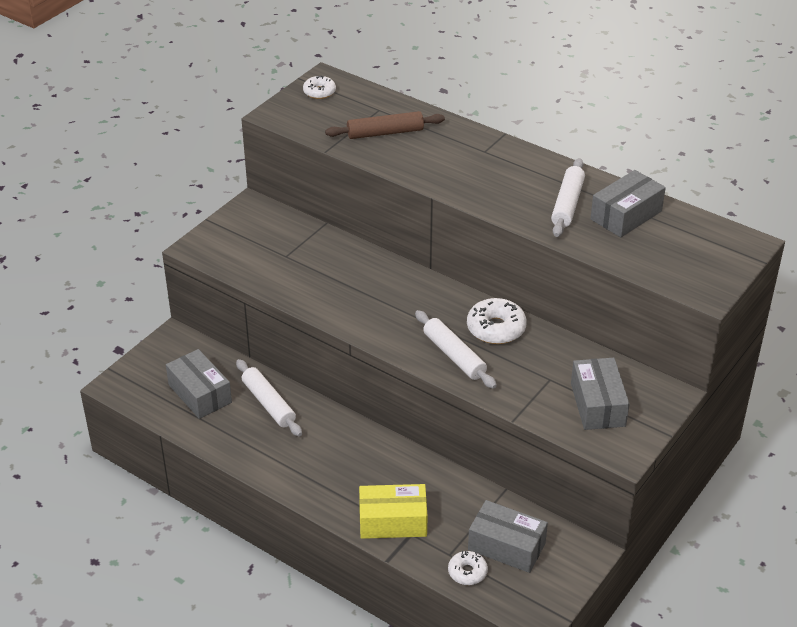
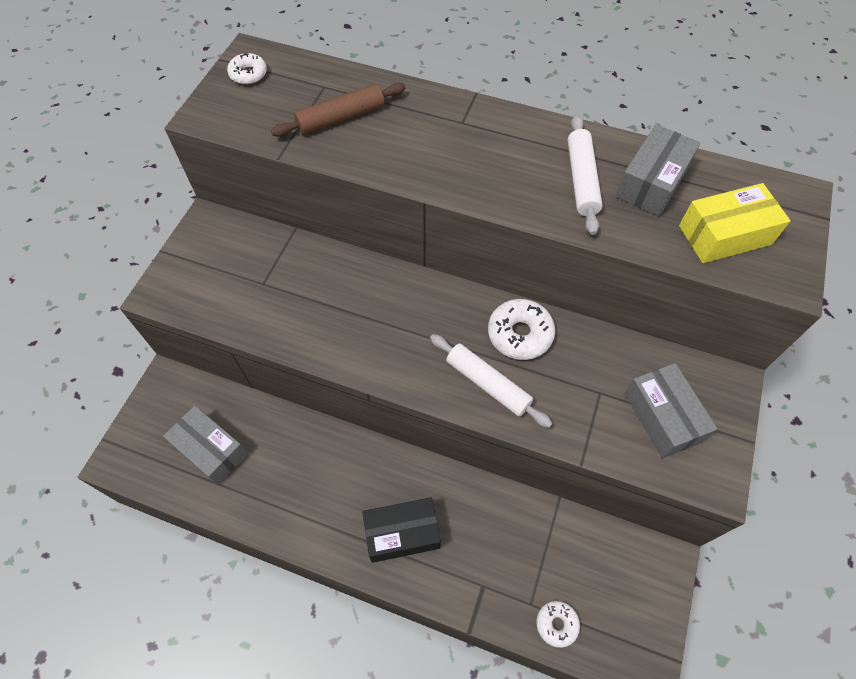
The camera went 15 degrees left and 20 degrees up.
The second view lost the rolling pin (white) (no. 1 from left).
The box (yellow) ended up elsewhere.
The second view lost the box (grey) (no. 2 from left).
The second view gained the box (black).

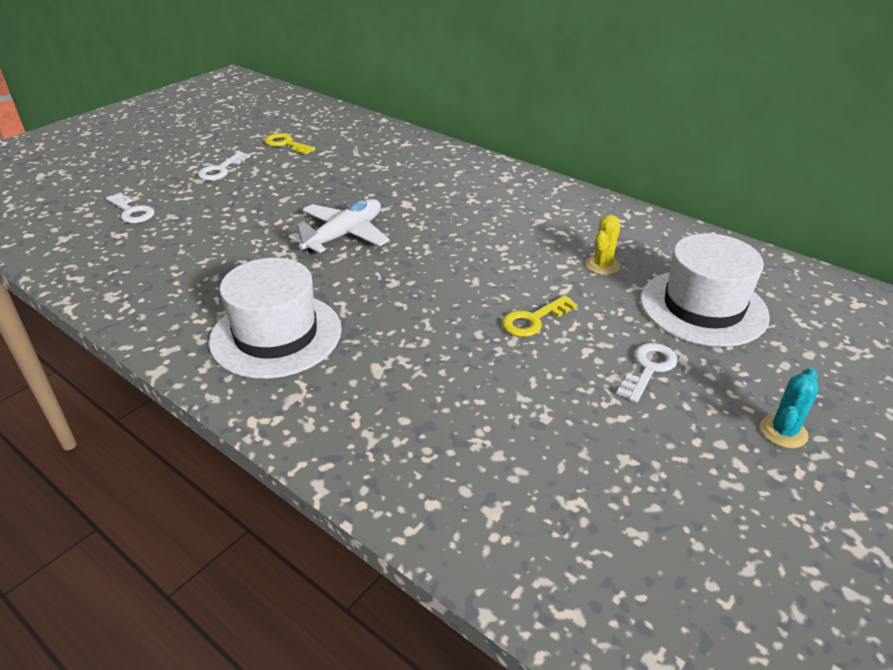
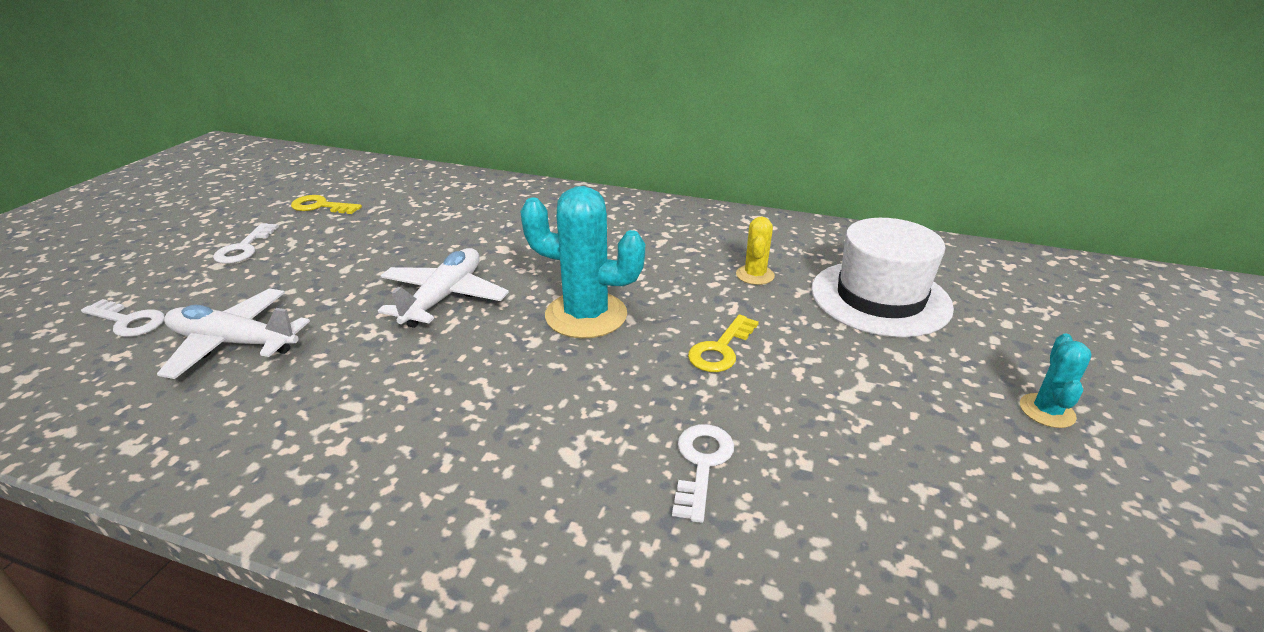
The camera went 20 degrees left and 5 degrees down.
The second view lost the hat (white) (no. 1 from left).
The key (white) (no. 3 from left) ended up elsewhere.
The second view gained the cactus (turquoise) (no. 1 from left).
The second view gained the plane (white) (no. 1 from left).

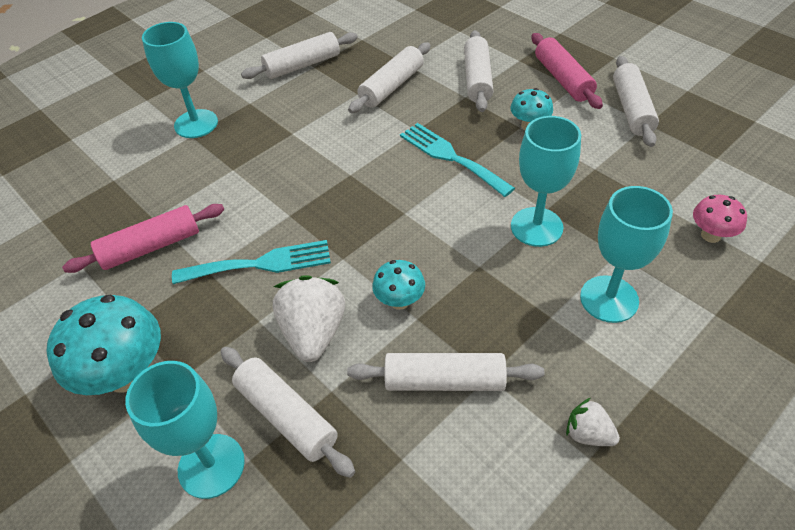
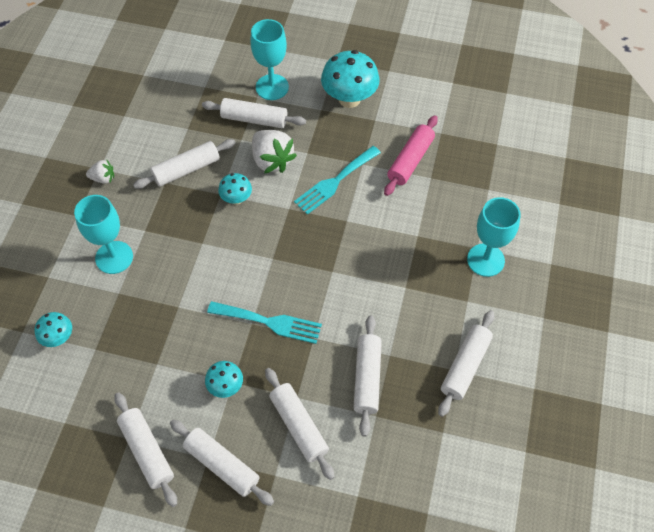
The camera went 145 degrees right and 10 degrees up.
What was the rolling pin (pink) (no. 2 from left) turned into the rolling pin (white) (no. 3 from left).
The second view lost the goblet (turquoise) (no. 3 from left).
What was the mushroom (pink) turned into the mushroom (turquoise) (no. 1 from left).

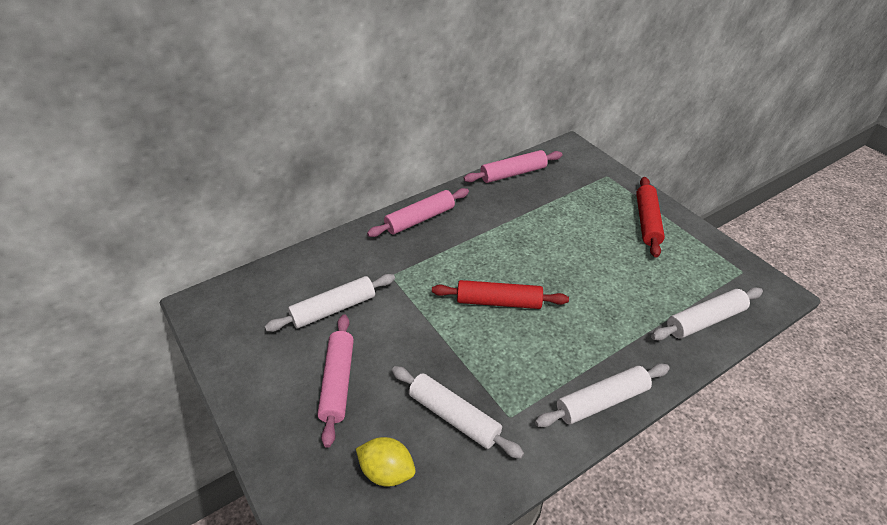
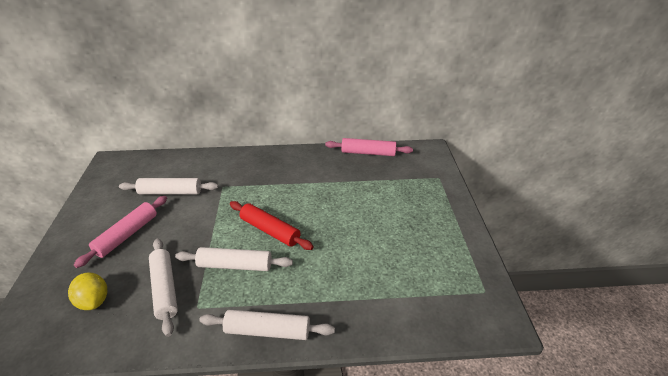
The camera went 30 degrees right and 5 degrees down.
The second view lost the rolling pin (red) (no. 2 from left).
The second view lost the rolling pin (pink) (no. 2 from left).
The rolling pin (white) (no. 4 from left in the first image) ended up elsewhere.

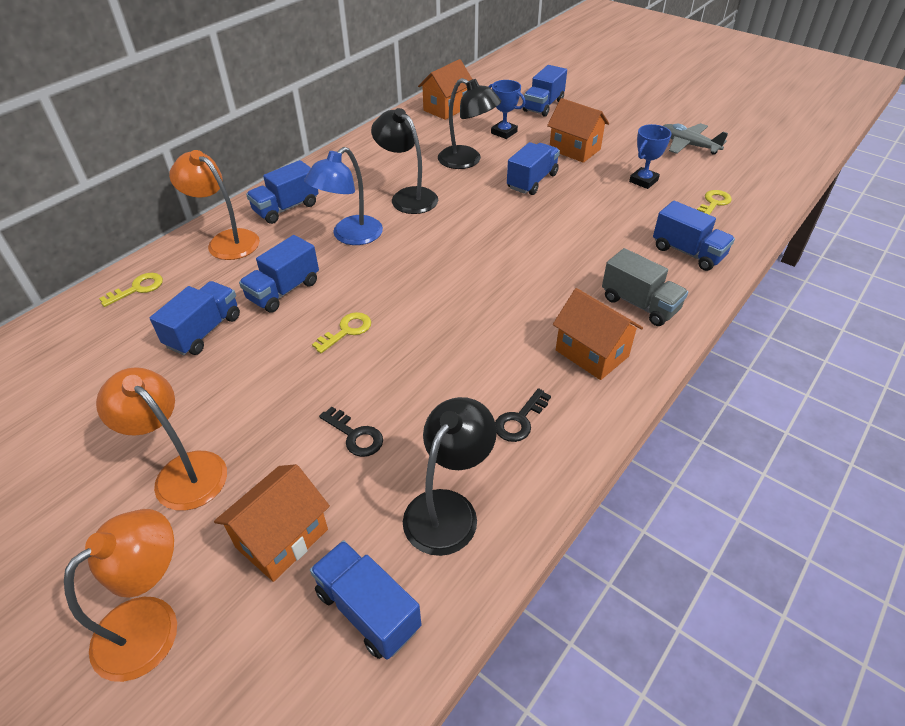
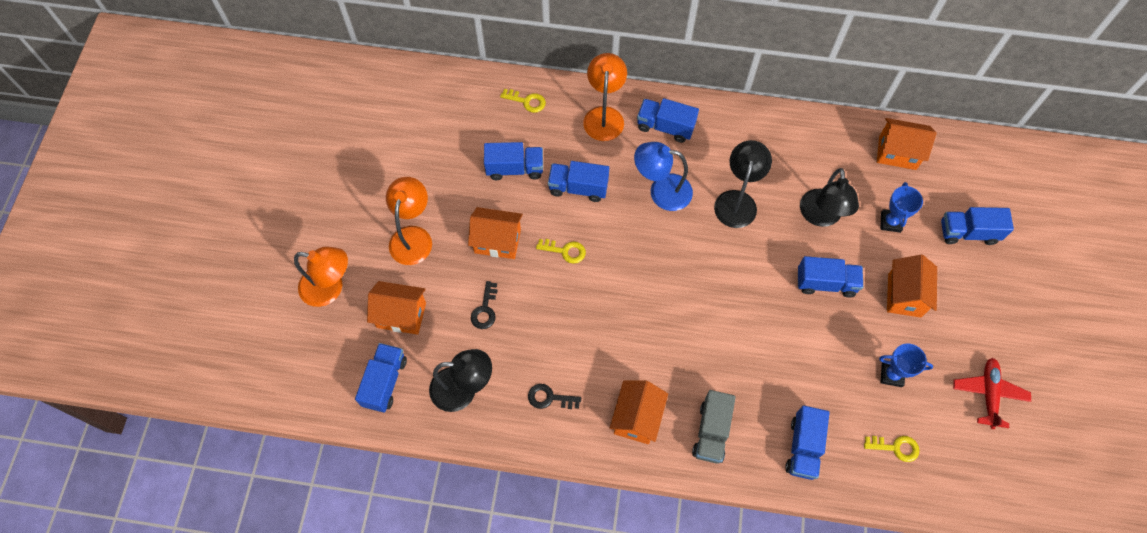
The camera went 60 degrees right and 20 degrees up.
What was the plane (grey) turned into the plane (red).
The second view gained the house (orange) (no. 2 from left).

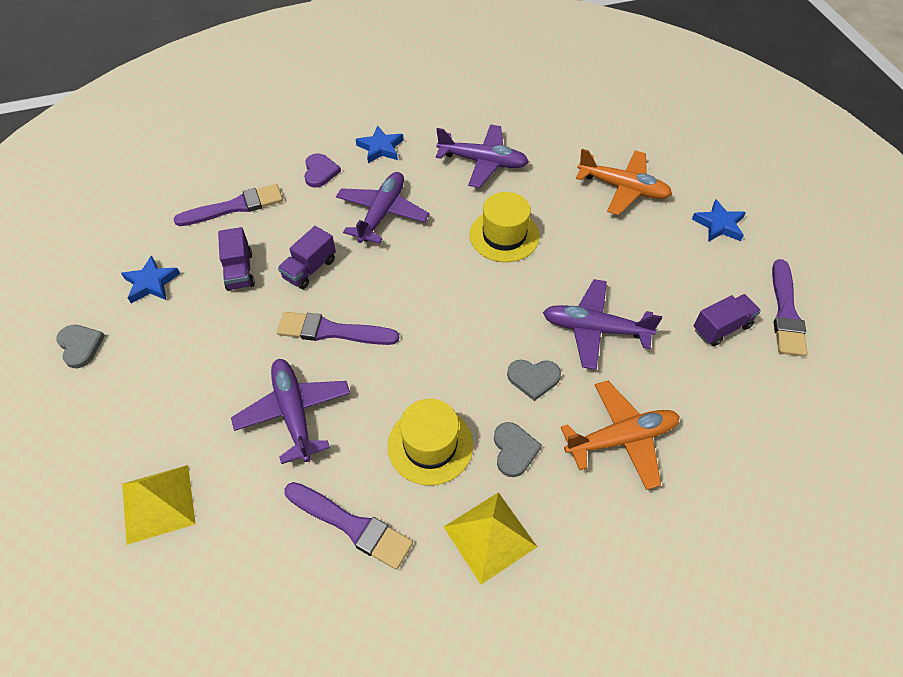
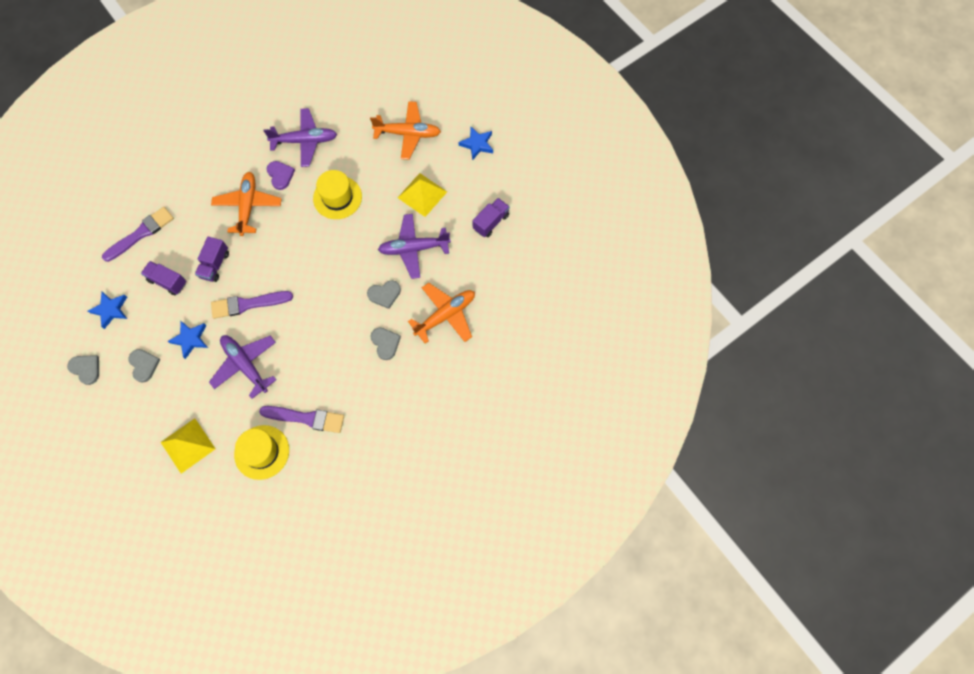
The camera went 20 degrees left and 15 degrees up.
The star (blue) (no. 2 from left) ended up elsewhere.
The heart (purple) ended up elsewhere.
What was the plane (purple) (no. 2 from left) turned into the plane (orange) (no. 1 from left).
The truck (purple) (no. 1 from left) ended up facing another way, 150 degrees clockwise from before.
The second view lost the brush (purple) (no. 4 from left).
The hat (yellow) (no. 1 from left) ended up elsewhere.
The pyramid (yellow) (no. 2 from left) ended up elsewhere.
The second view gained the heart (grey) (no. 2 from left).

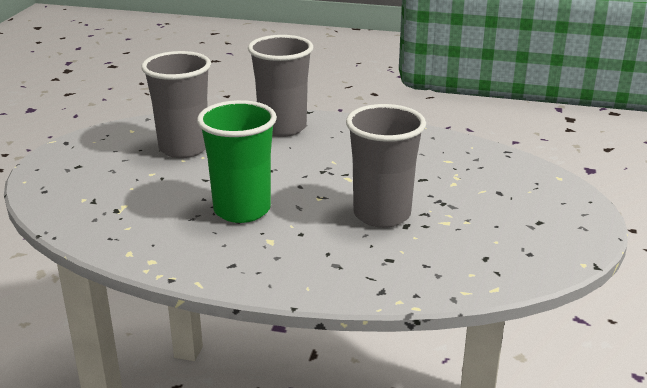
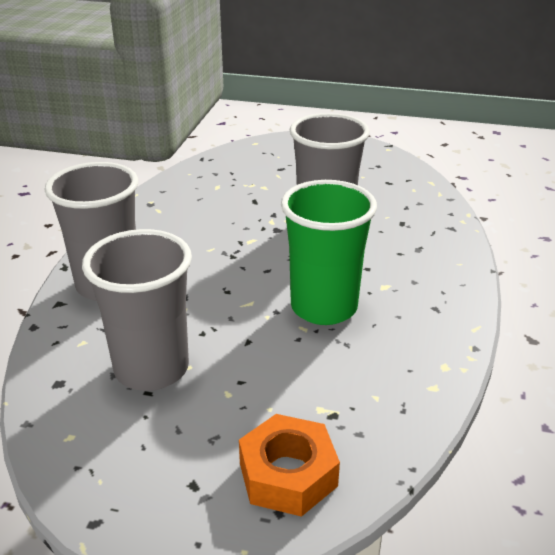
The camera went 90 degrees left and 5 degrees up.
The second view gained the nut (orange).

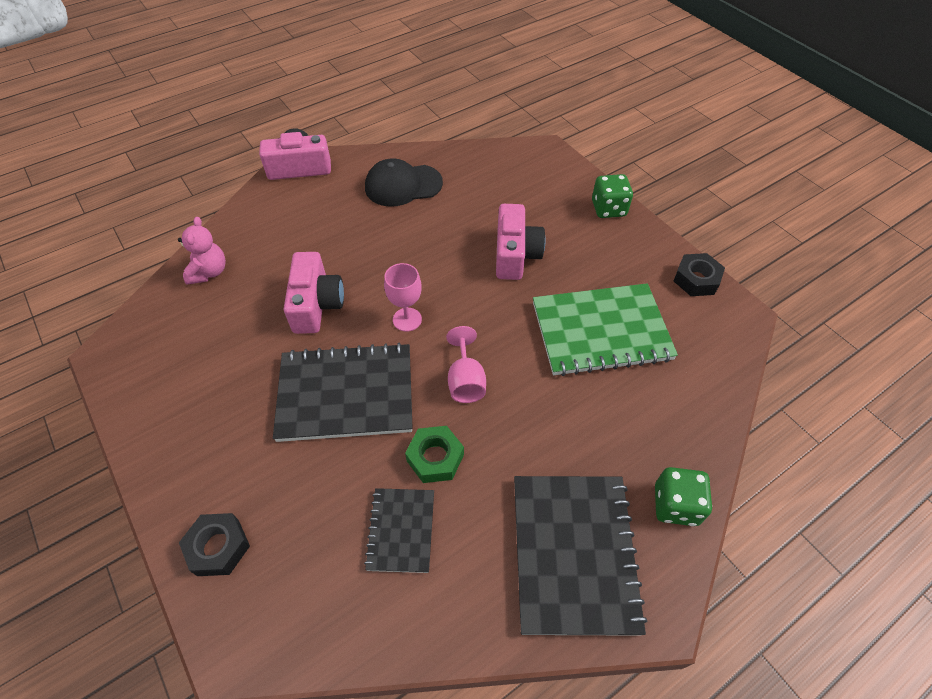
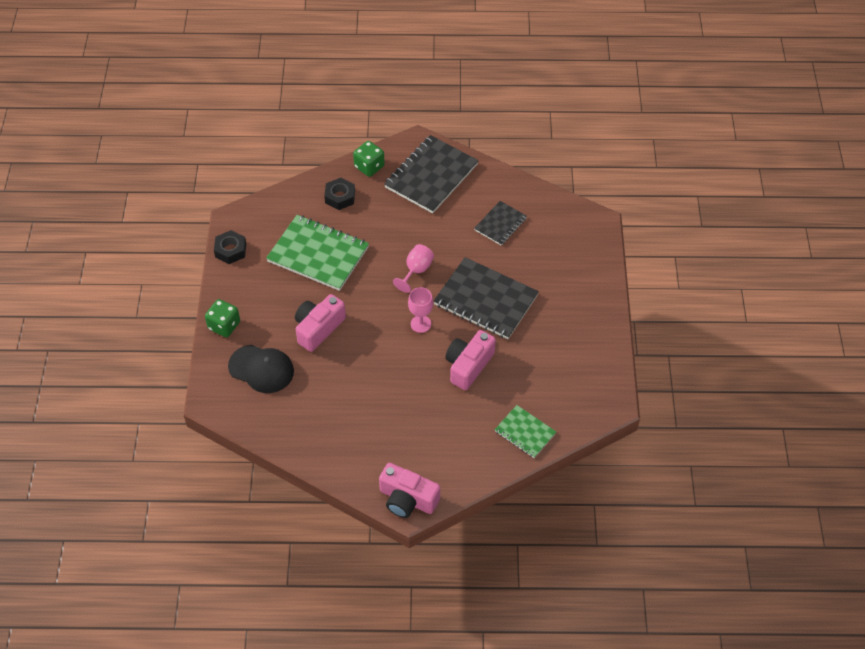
The camera went 145 degrees left and 0 degrees up.
The cap (black) ended up elsewhere.
Where the teddy bear (pink) stood, the notebook (green) (no. 2 from left) came to stand.
The second view lost the nut (green).
The nut (black) (no. 1 from left in the first image) ended up elsewhere.

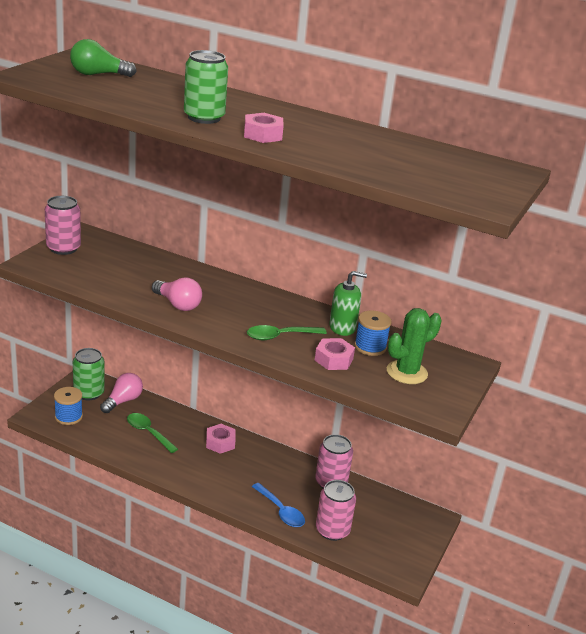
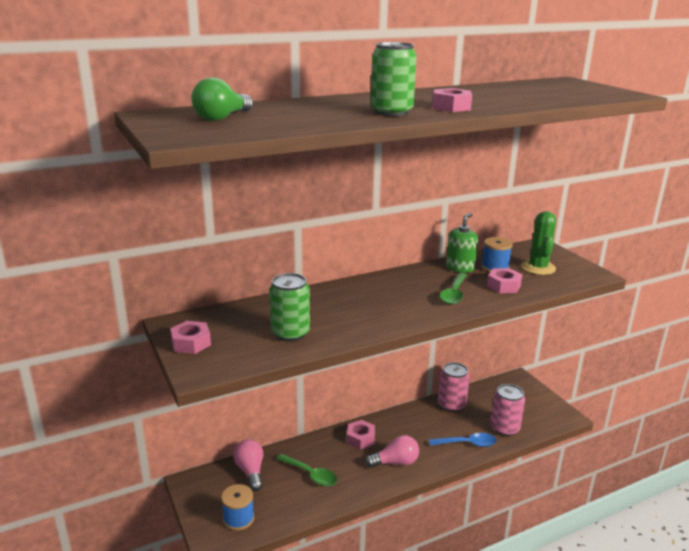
The camera went 50 degrees left and 5 degrees down.
Where the can (pink) (no. 1 from left) stood, the nut (pink) (no. 1 from left) came to stand.
The light bulb (pink) (no. 2 from left) ended up elsewhere.
The can (green) (no. 1 from left) ended up elsewhere.
The spoon (green) (no. 1 from left) ended up facing another way, 135 degrees counterclockwise from before.

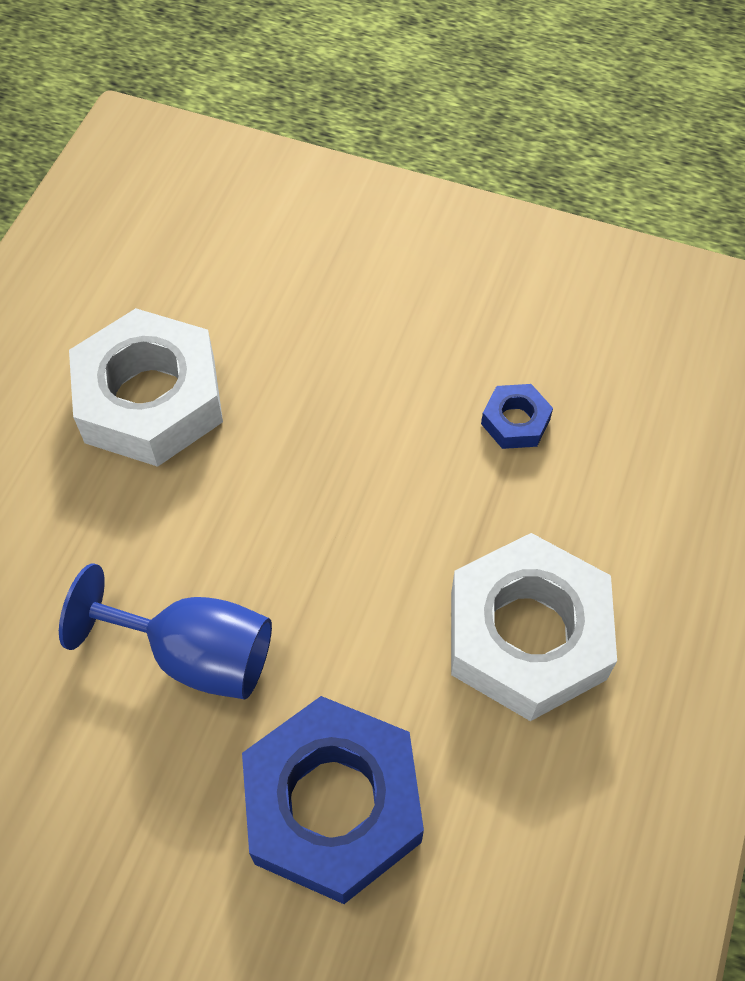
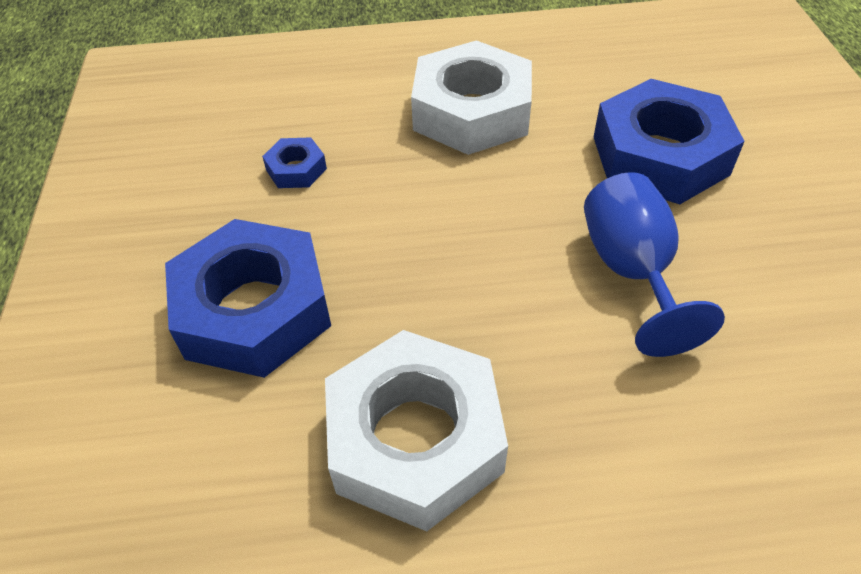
The camera went 115 degrees left and 10 degrees down.
The second view gained the nut (blue) (no. 1 from left).

